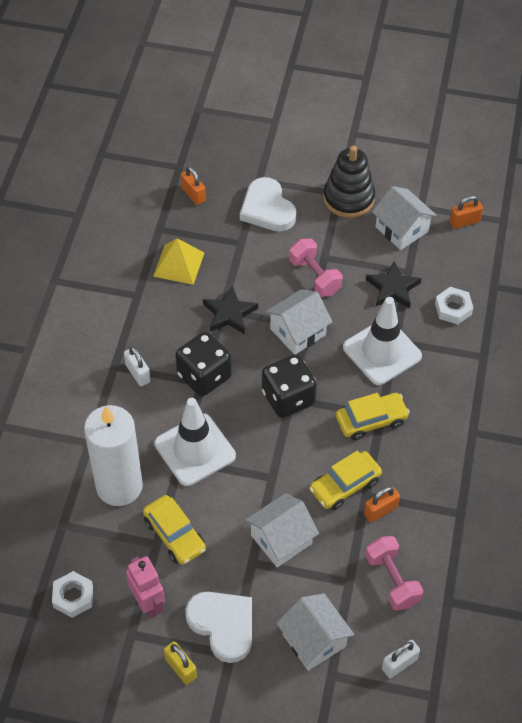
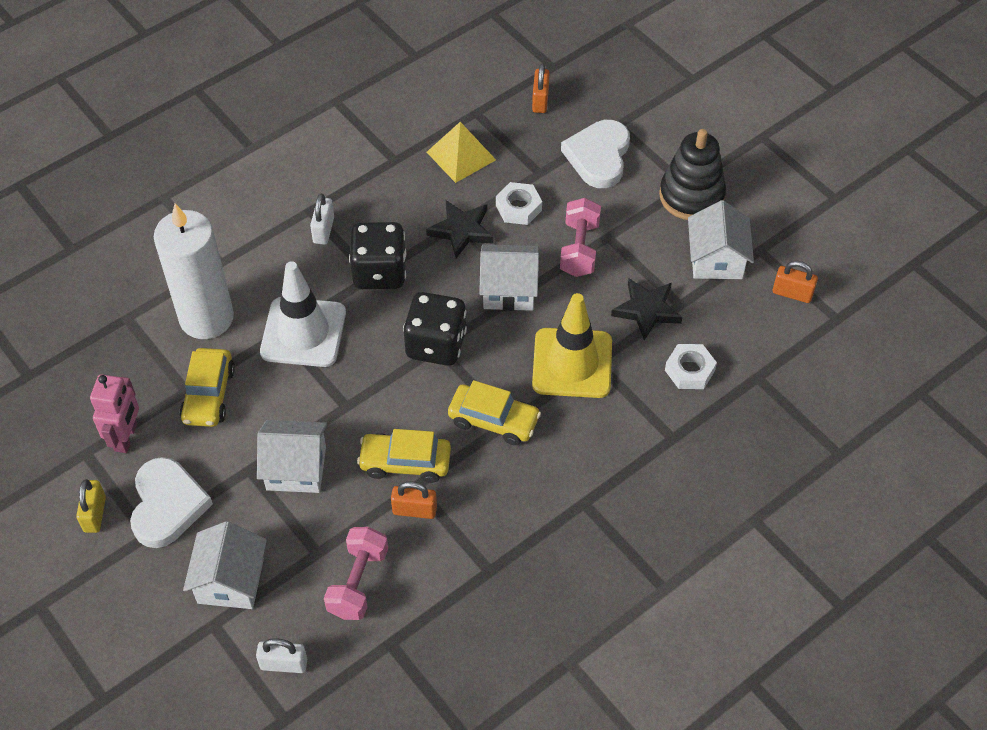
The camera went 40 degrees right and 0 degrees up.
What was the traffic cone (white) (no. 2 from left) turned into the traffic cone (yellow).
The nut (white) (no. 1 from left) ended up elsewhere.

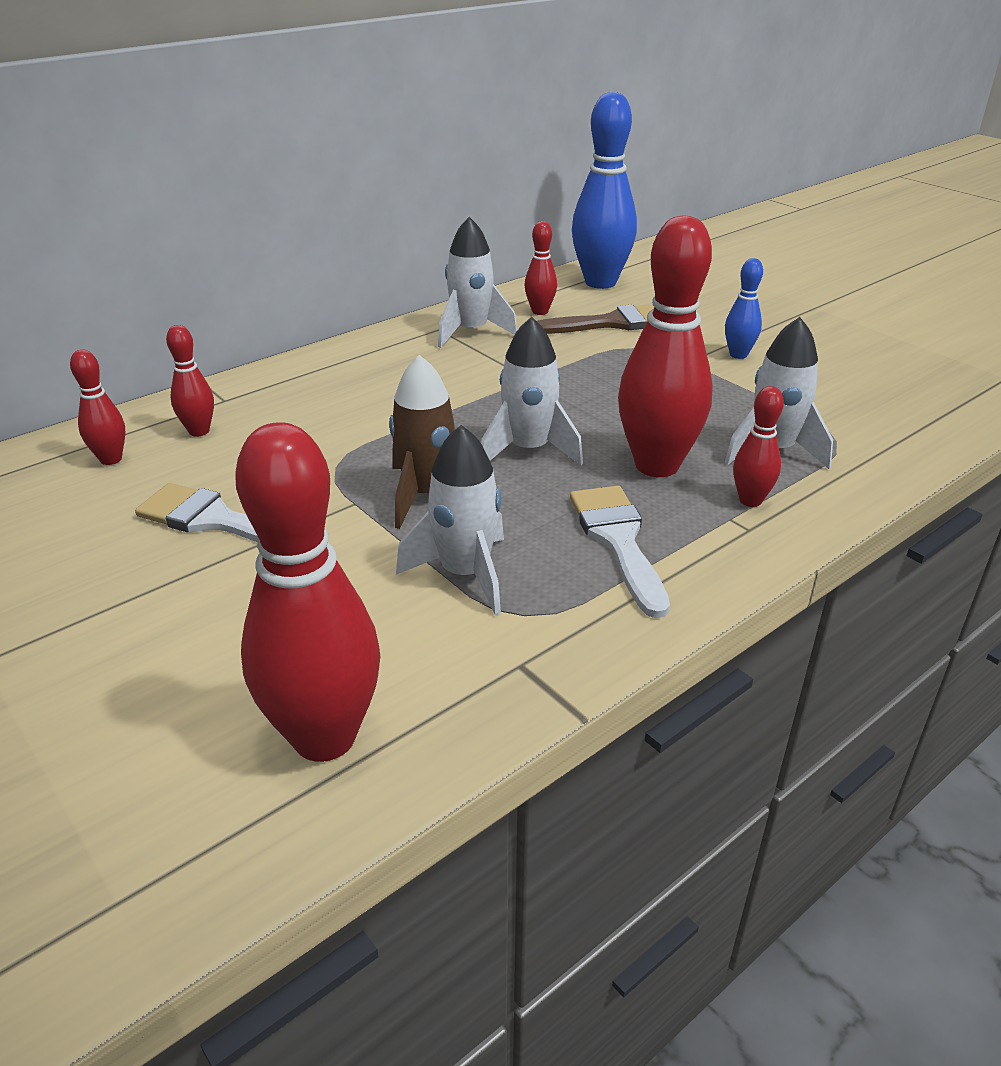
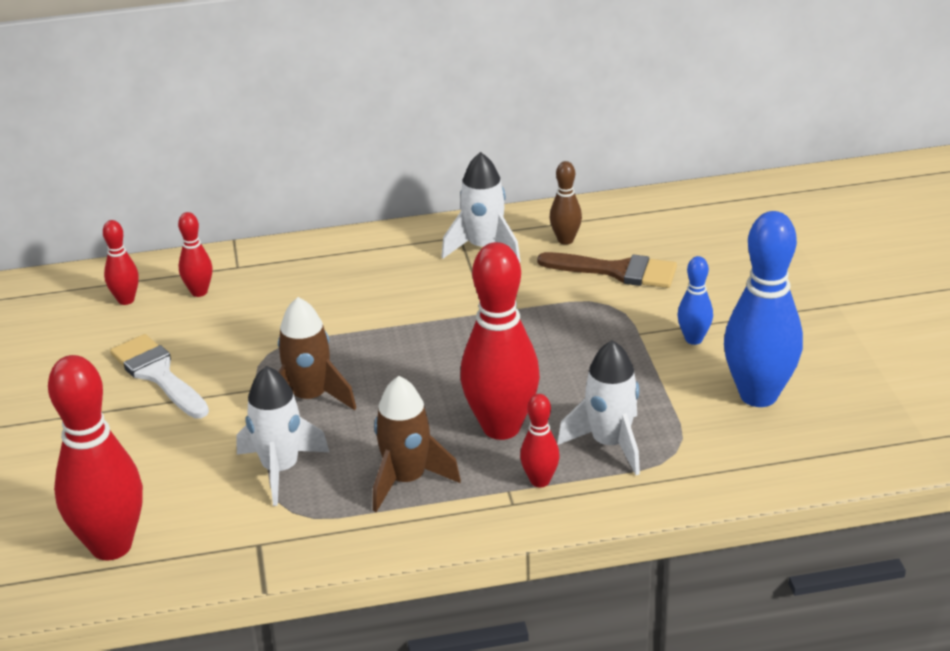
The camera went 30 degrees right and 0 degrees up.
The bowling pin (blue) (no. 1 from left in the first image) ended up elsewhere.
What was the bowling pin (red) (no. 4 from left) turned into the bowling pin (brown).
The second view lost the rocket (white) (no. 3 from left).
Where the brush (white) (no. 2 from left) stood, the rocket (brown) (no. 2 from left) came to stand.

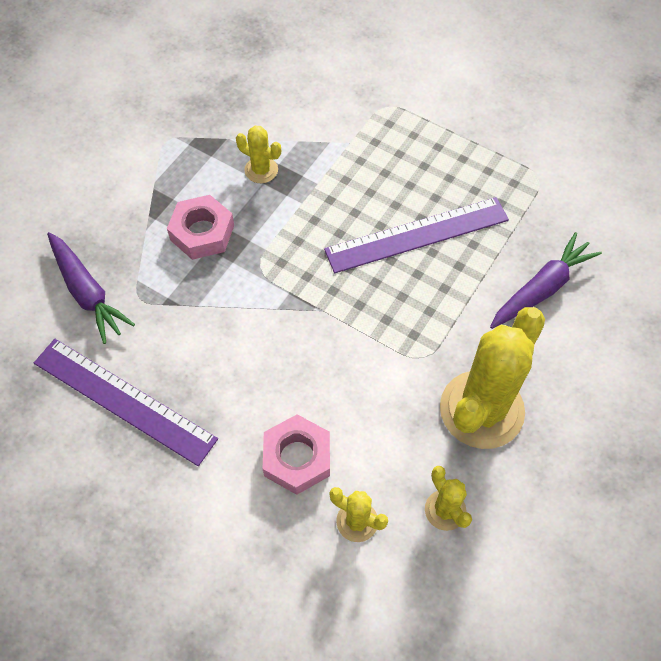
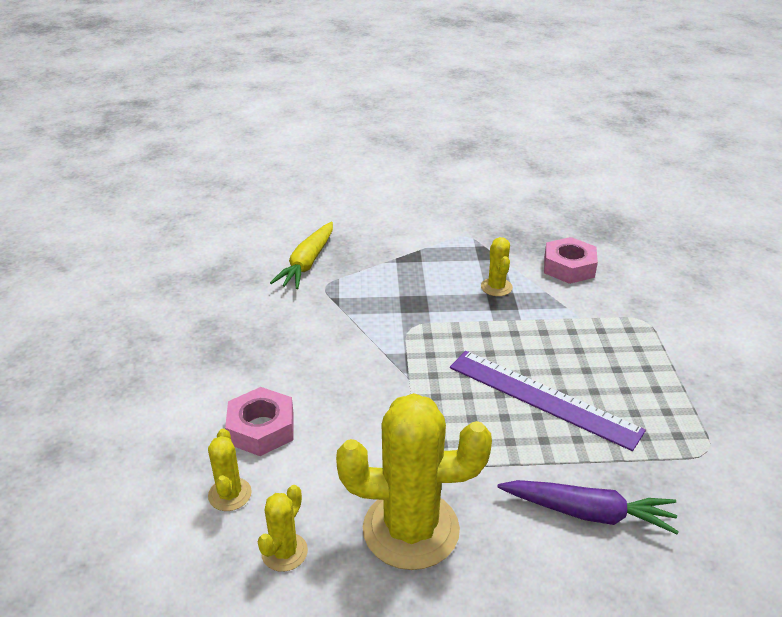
The camera went 55 degrees right and 25 degrees down.
The nut (pink) (no. 1 from left in the first image) ended up elsewhere.
What was the carrot (purple) (no. 1 from left) turned into the carrot (yellow).
The second view lost the ruler (purple) (no. 1 from left).

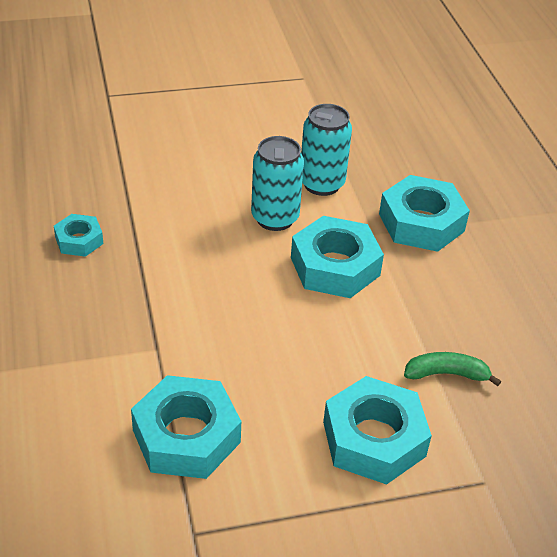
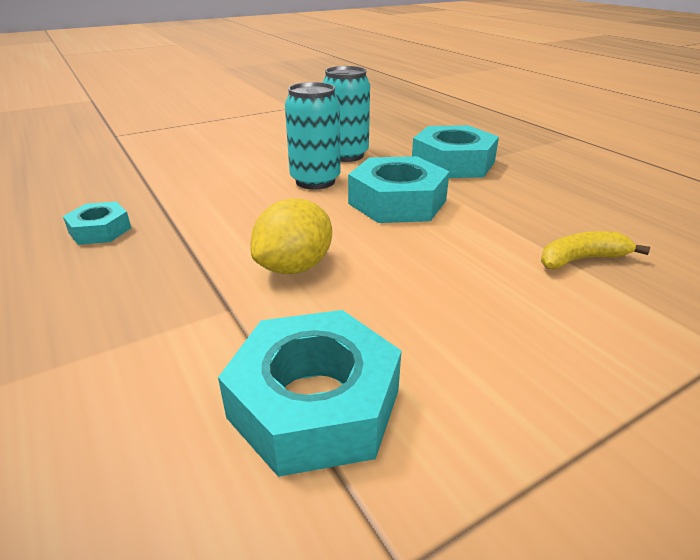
The camera went 15 degrees left and 10 degrees down.
What was the banana (green) turned into the banana (yellow).
The second view lost the nut (turquoise) (no. 4 from left).
The second view gained the lemon (yellow).

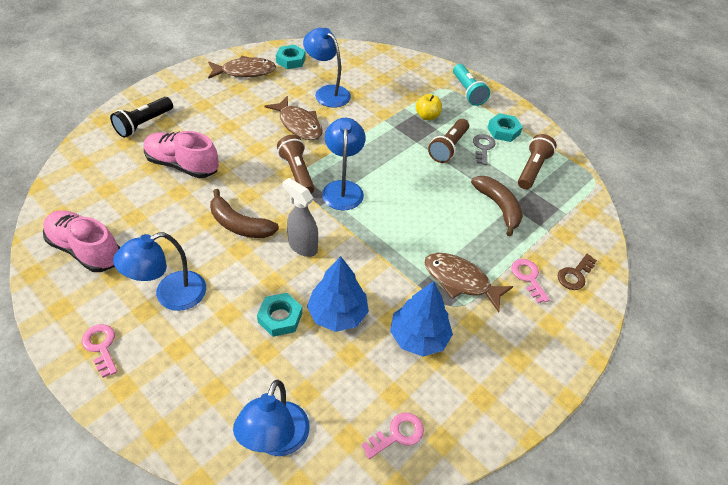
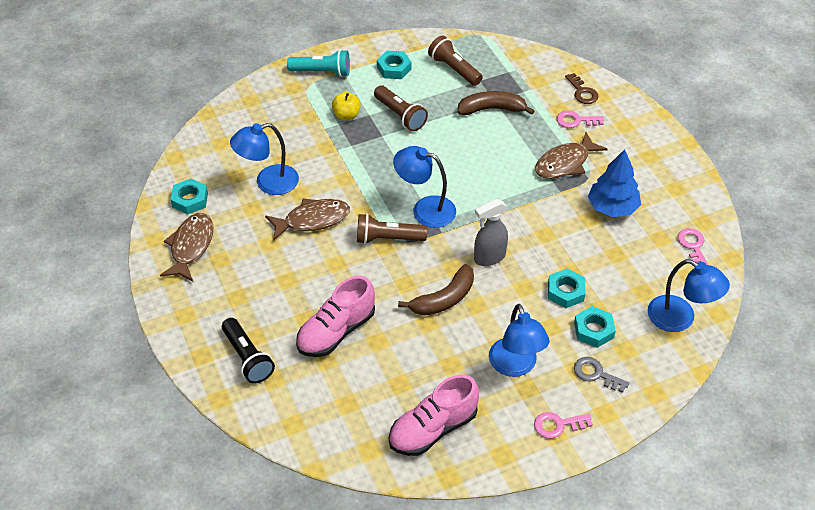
The camera went 65 degrees left and 0 degrees up.
The key (grey) ended up elsewhere.
The second view lost the tree (blue) (no. 1 from left).
The second view gained the nut (turquoise) (no. 4 from left).

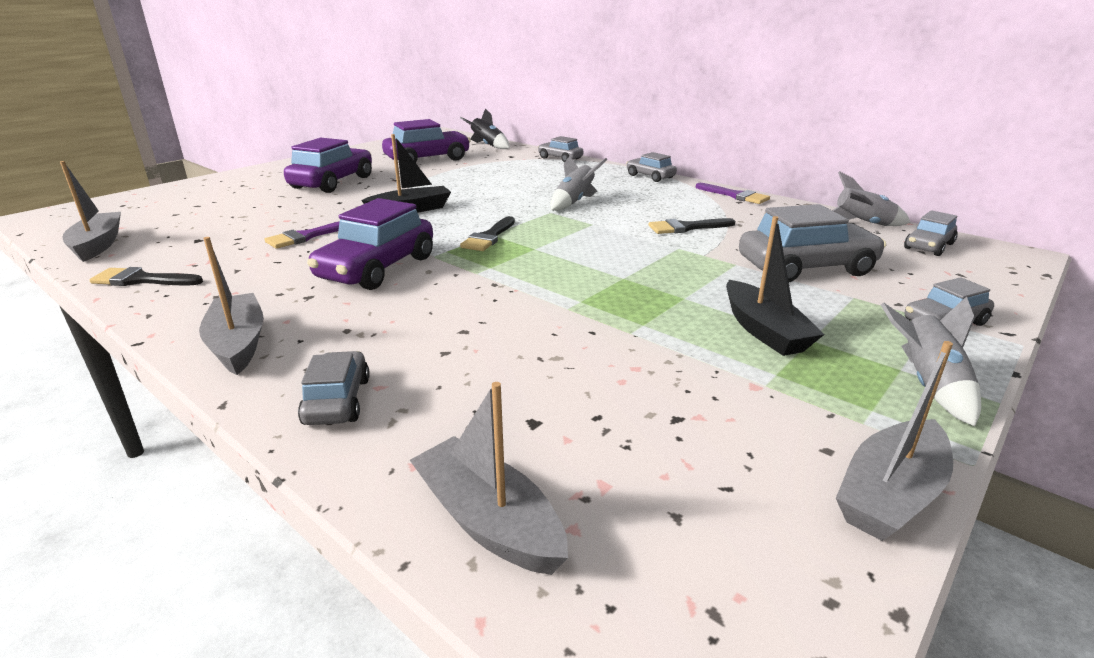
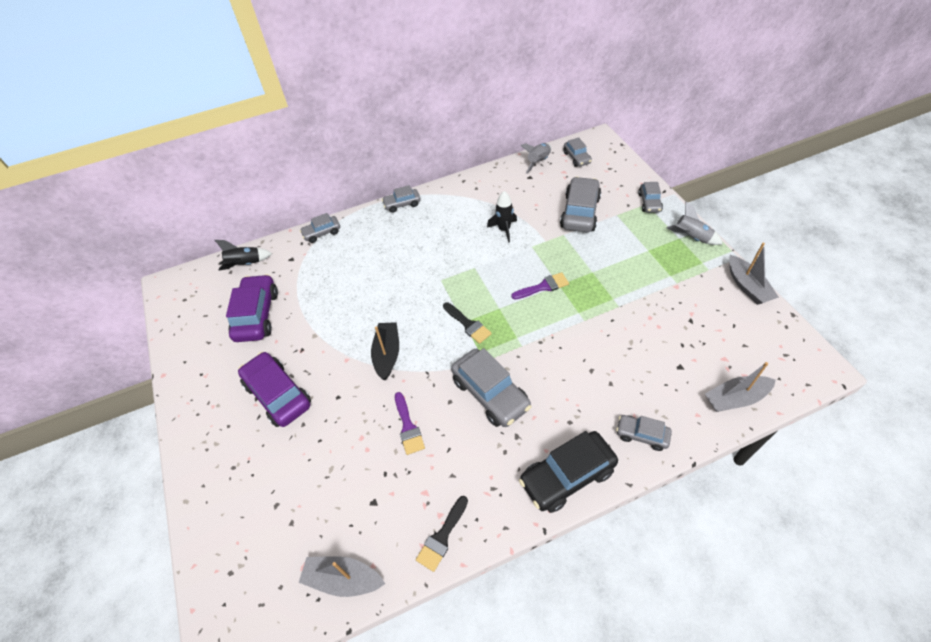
The camera went 60 degrees left and 25 degrees up.
The second view lost the rocket (grey) (no. 1 from left).
The brush (purple) (no. 2 from left) ended up elsewhere.
What was the car (purple) (no. 2 from left) turned into the car (grey) (no. 3 from left).
The second view lost the boat (black) (no. 2 from left).
Where the brush (black) (no. 3 from left) stood, the rocket (black) (no. 2 from left) came to stand.
Where the boat (grey) (no. 2 from left) stood, the car (black) came to stand.

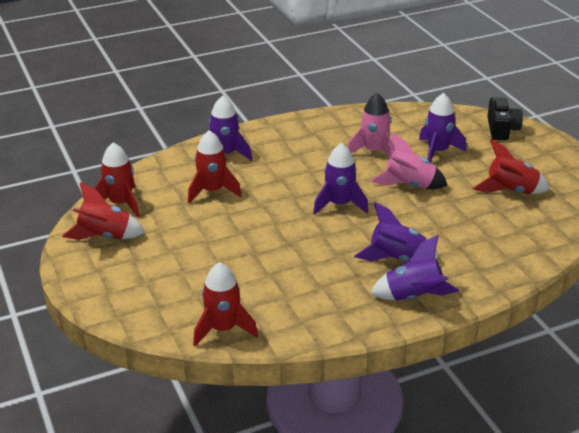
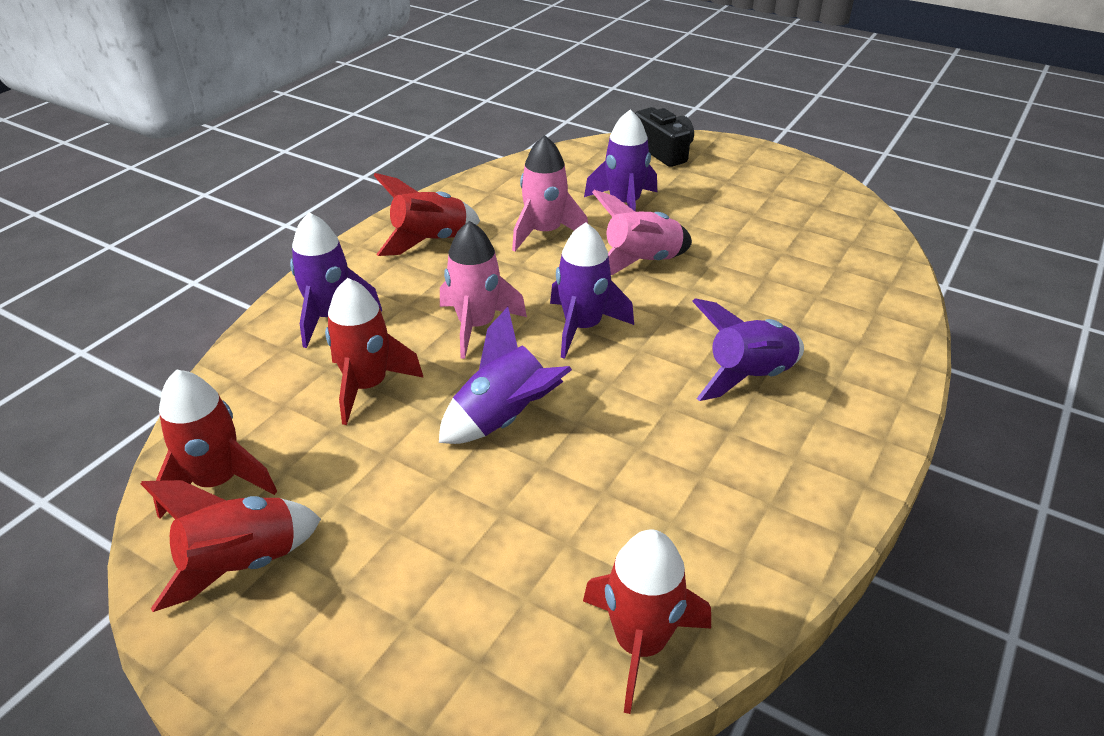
The camera went 35 degrees left and 5 degrees up.
The rocket (red) (no. 5 from left in the first image) ended up elsewhere.
The rocket (purple) (no. 4 from left in the first image) ended up elsewhere.
The second view gained the rocket (pink) (no. 1 from left).

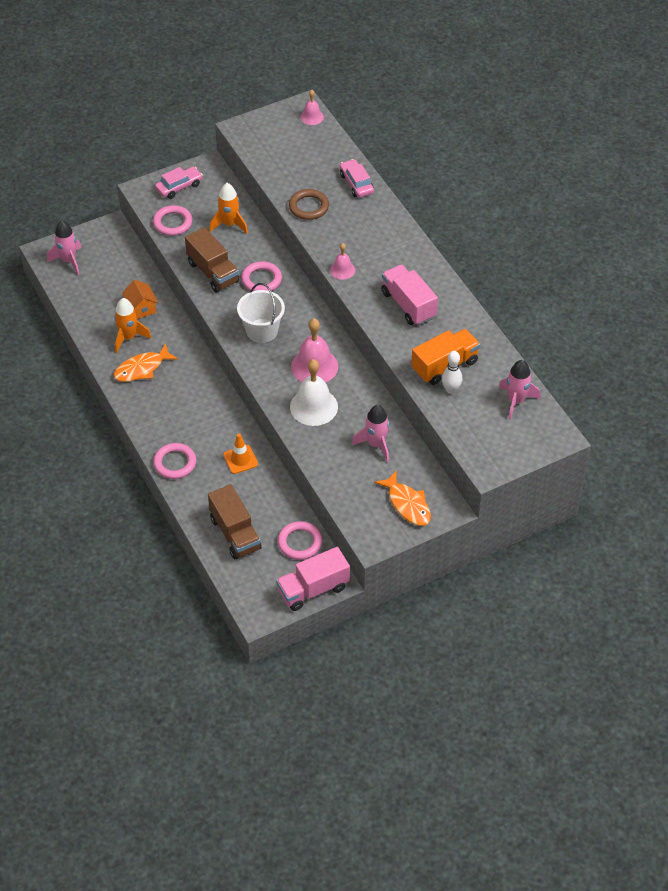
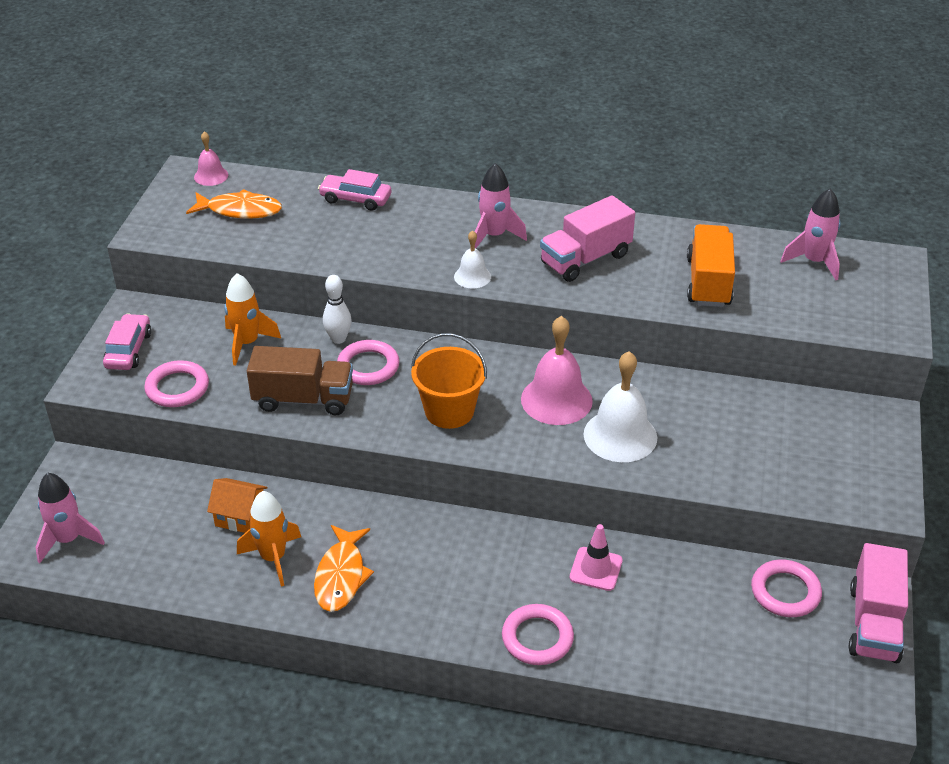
The camera went 50 degrees left and 10 degrees down.
The second view lost the ring (brown).
What was the bell (pink) (no. 3 from left) turned into the bell (white) (no. 1 from left).
The truck (pink) (no. 2 from left in the first image) ended up facing another way, 45 degrees counterclockwise from before.
What was the bucket (white) turned into the bucket (orange).
The bowling pin (white) ended up elsewhere.
The rocket (pink) (no. 2 from left) ended up elsewhere.
What was the traffic cone (orange) turned into the traffic cone (pink).
The fish (orange) (no. 2 from left in the first image) ended up elsewhere.
The second view lost the truck (brown) (no. 2 from left).

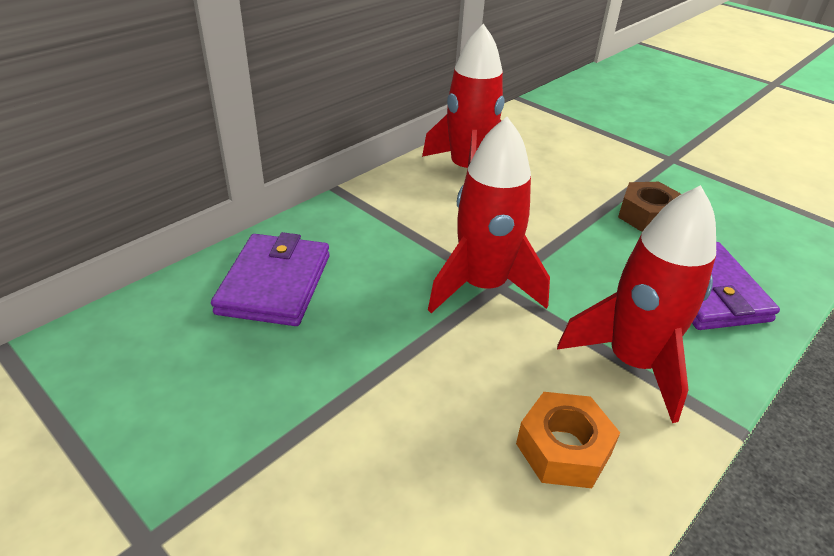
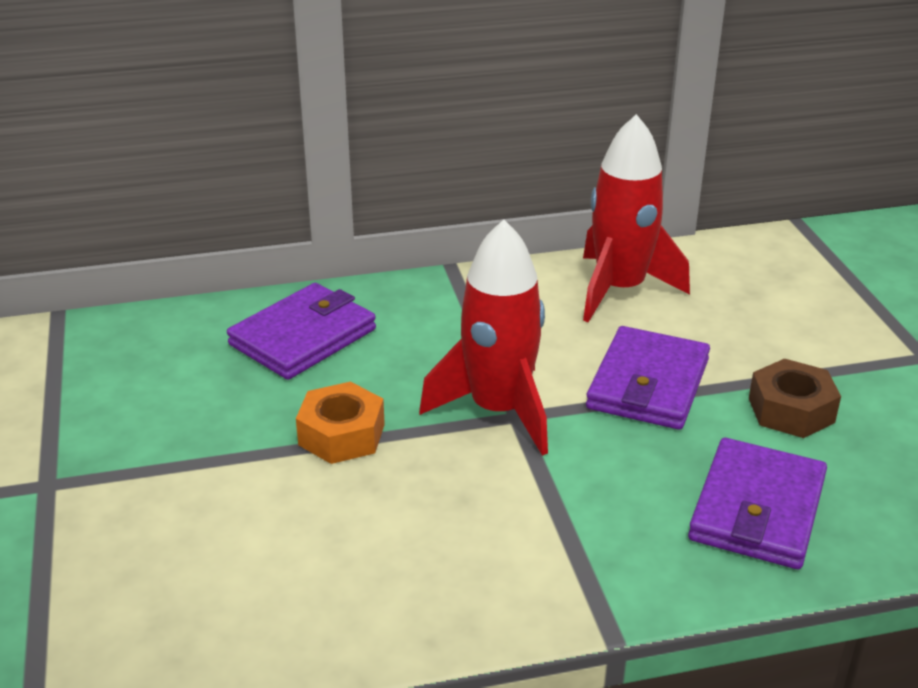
The camera went 35 degrees right and 5 degrees down.
The second view lost the rocket (red) (no. 3 from left).
The nut (orange) ended up elsewhere.
The second view gained the wallet (purple) (no. 2 from left).

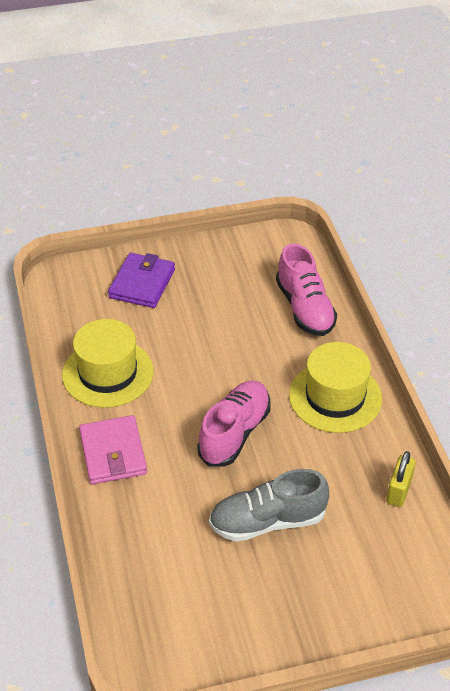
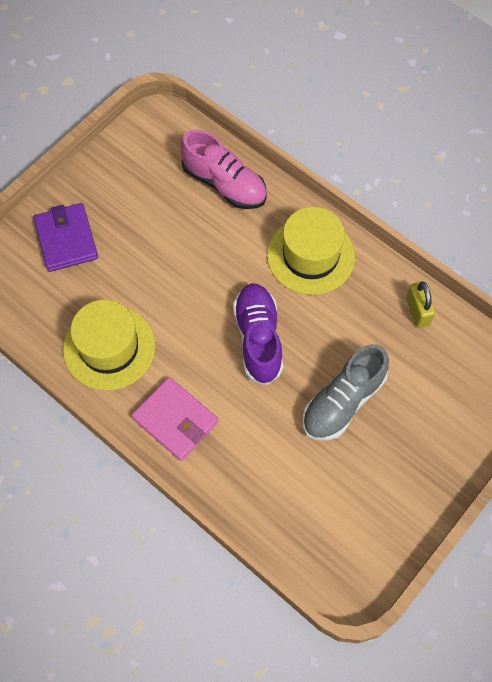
The camera went 35 degrees left and 20 degrees up.
What was the shoe (pink) (no. 1 from left) turned into the shoe (purple).

